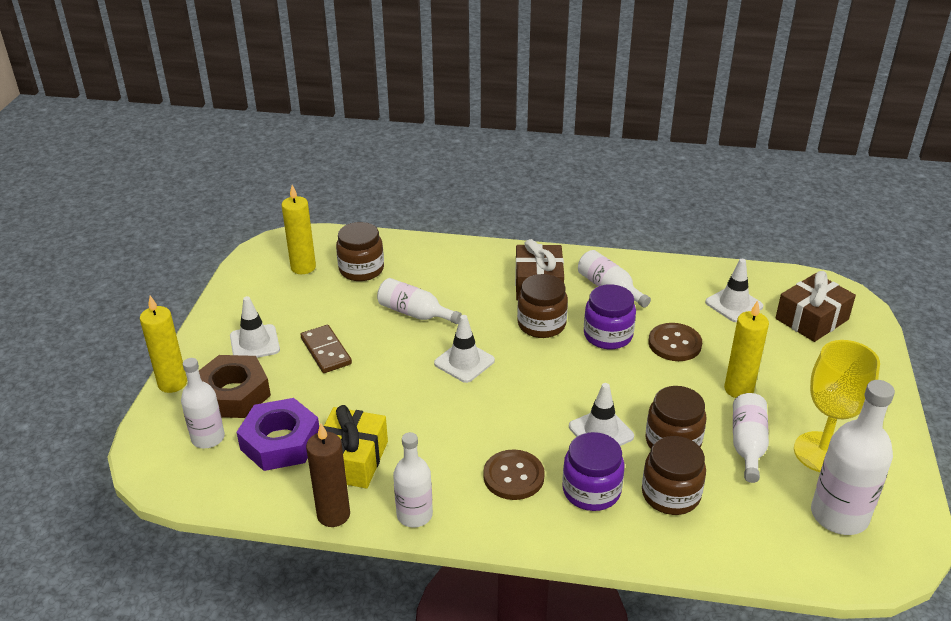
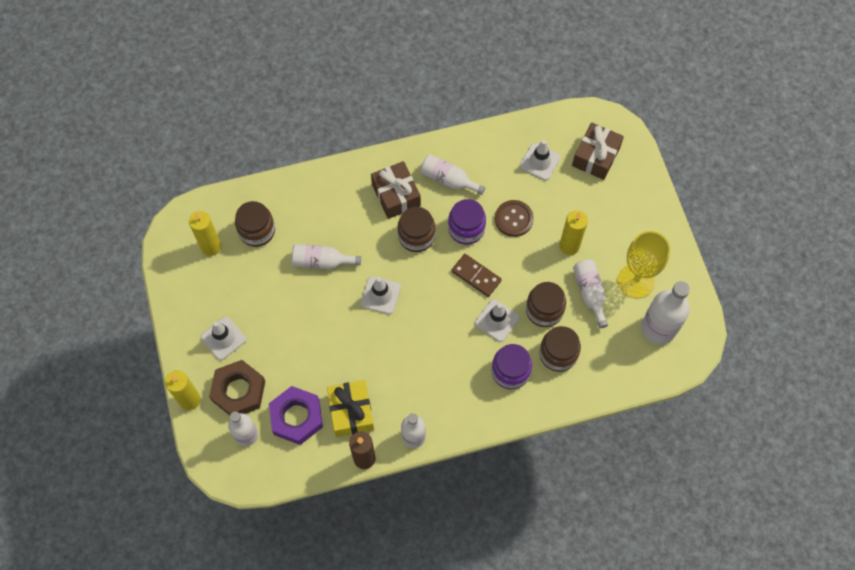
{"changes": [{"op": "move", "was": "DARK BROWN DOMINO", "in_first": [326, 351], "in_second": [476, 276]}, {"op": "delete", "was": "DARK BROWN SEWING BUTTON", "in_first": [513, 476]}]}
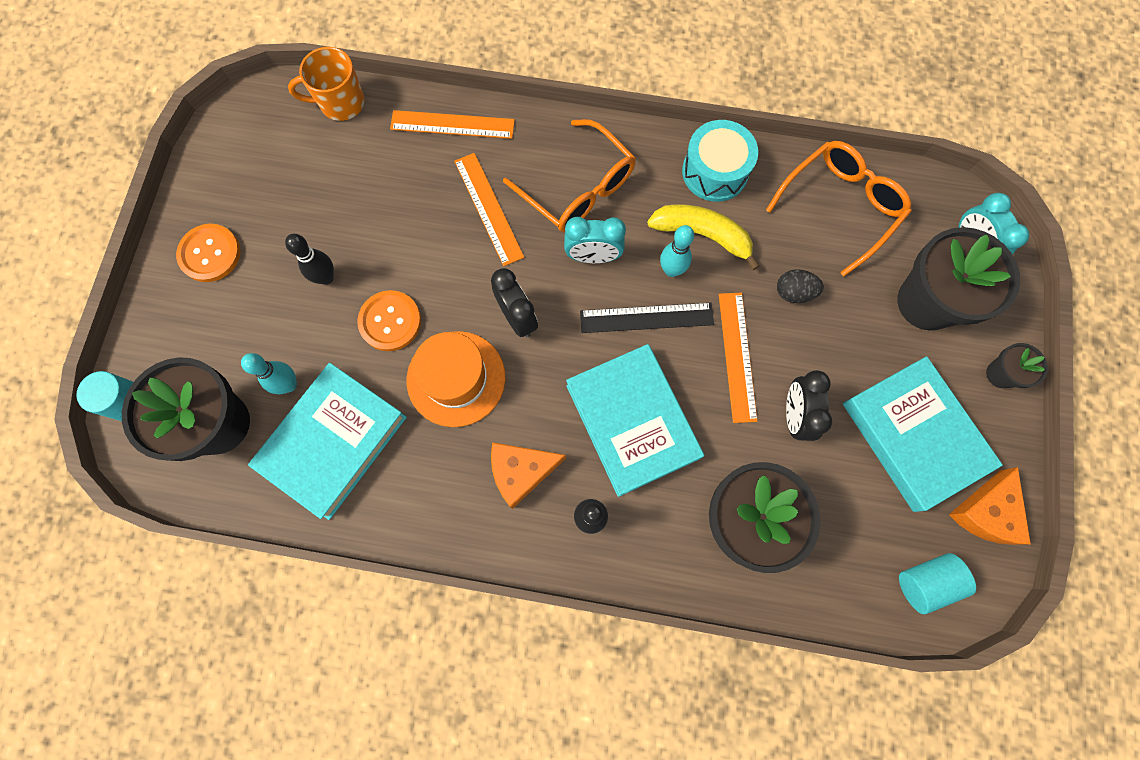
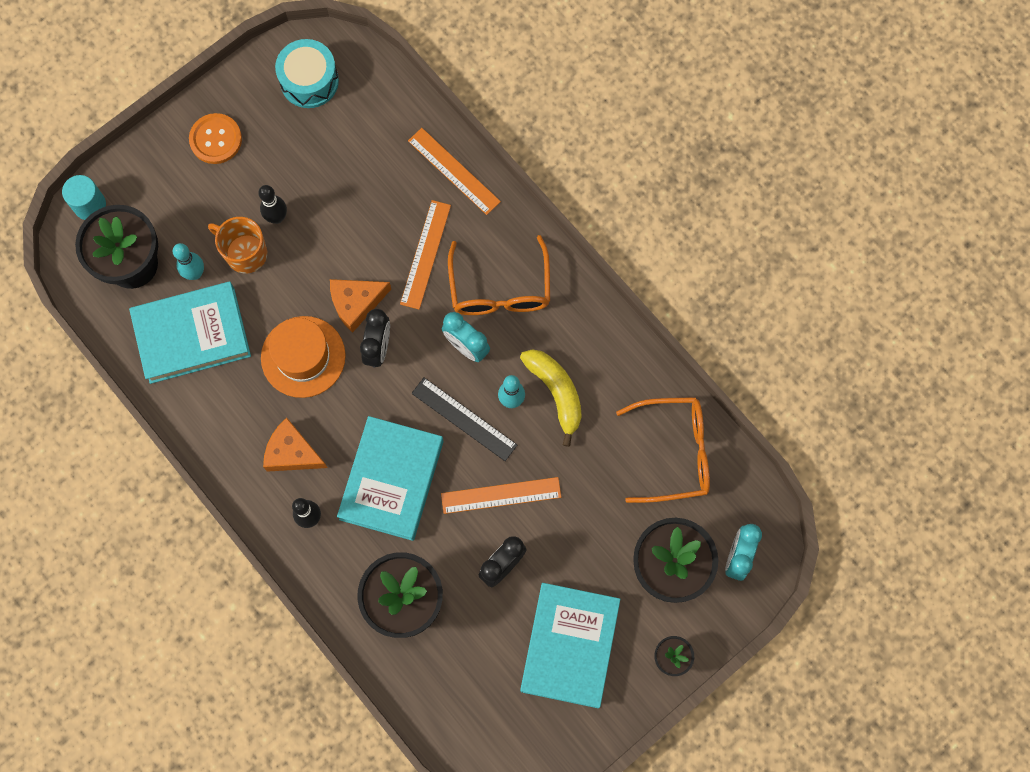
{"changes": [{"op": "move", "was": "ORANGE MUG", "in_first": [340, 103], "in_second": [245, 253]}, {"op": "move", "was": "AQUA TOY DRUM", "in_first": [715, 171], "in_second": [309, 81]}, {"op": "move", "was": "ORANGE CHEESE", "in_first": [985, 512], "in_second": [356, 303]}, {"op": "rotate", "was": "ORANGE RULER", "in_first": [737, 356], "in_second": [501, 495], "clockwise": 45}, {"op": "delete", "was": "ORANGE SEWING BUTTON", "in_first": [390, 321]}, {"op": "delete", "was": "JET-BLACK TOY EGG", "in_first": [793, 292]}, {"op": "delete", "was": "AQUA CYLINDER", "in_first": [925, 582]}]}
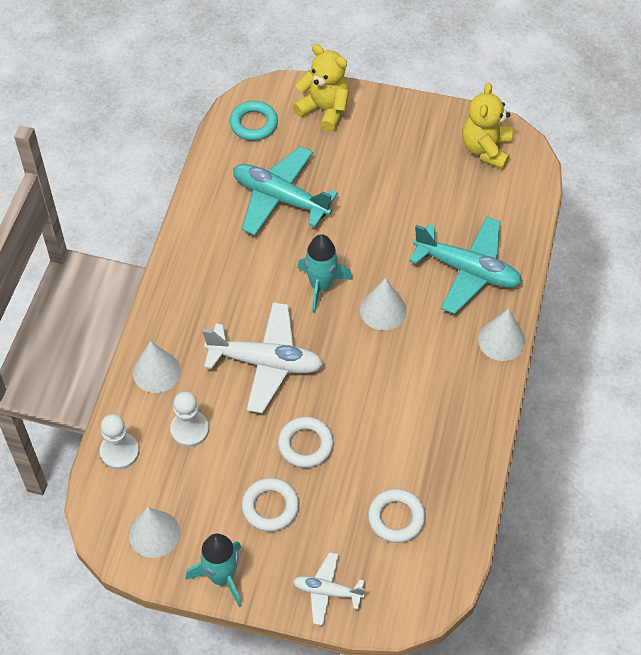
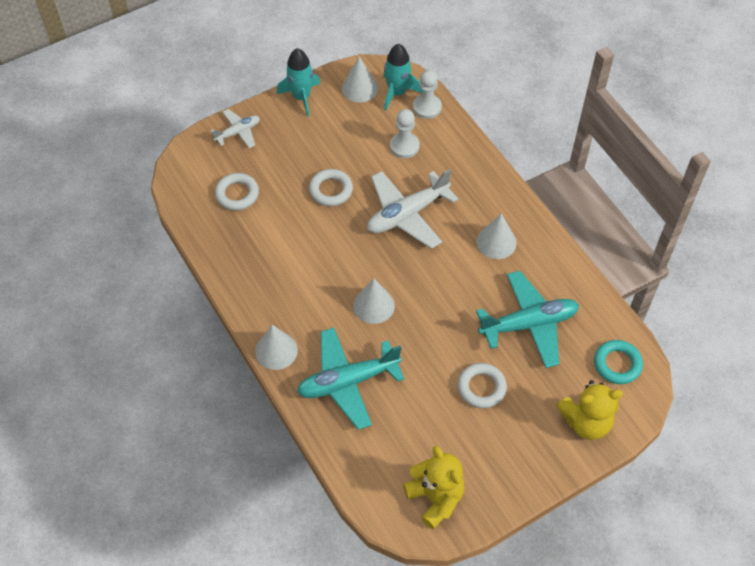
{"changes": [{"op": "move", "was": "AQUA SPACESHIP", "in_first": [321, 286], "in_second": [397, 93]}, {"op": "move", "was": "SNOW-WHITE HOOP", "in_first": [270, 507], "in_second": [481, 387]}, {"op": "move", "was": "SNOW-WHITE SOLID CONE", "in_first": [156, 372], "in_second": [496, 242]}]}
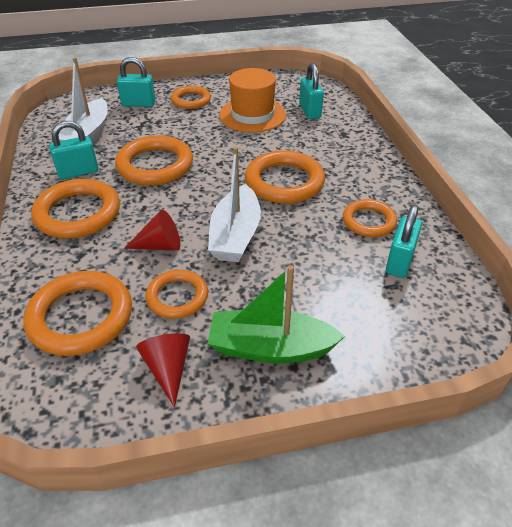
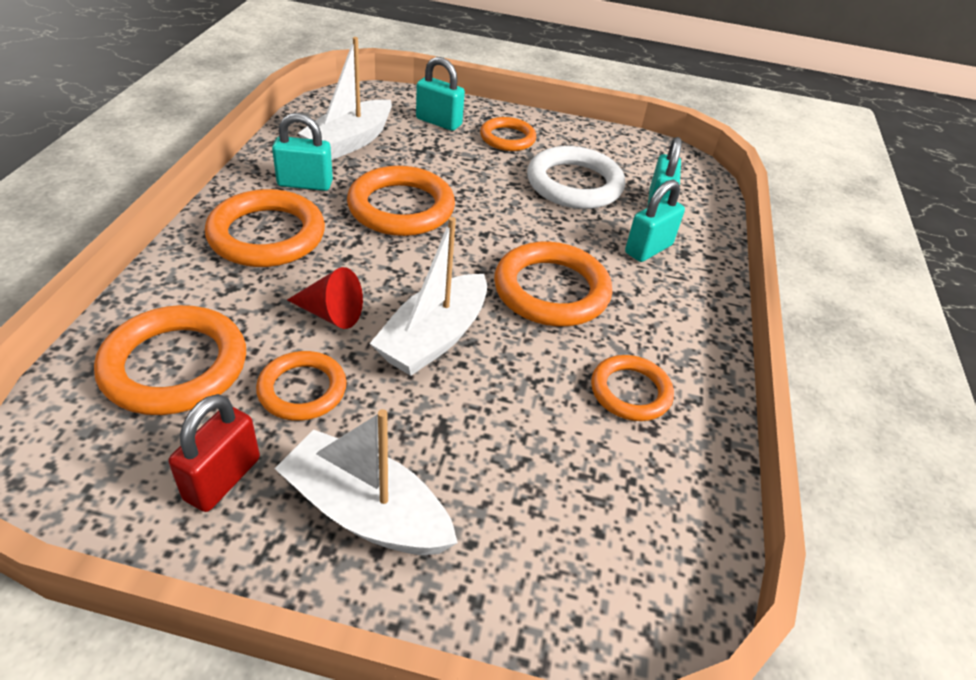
{"changes": [{"op": "replace", "was": "CRIMSON SOLID CONE", "now": "CRIMSON PADLOCK", "in_first": [168, 369], "in_second": [222, 479]}, {"op": "recolor", "was": "GREEN BOAT", "now": "SNOW-WHITE BOAT", "in_first": [270, 348], "in_second": [366, 511]}, {"op": "replace", "was": "ORANGE TALL HAT", "now": "SNOW-WHITE HOOP", "in_first": [252, 115], "in_second": [574, 184]}, {"op": "move", "was": "AQUA PADLOCK", "in_first": [399, 262], "in_second": [648, 249]}]}
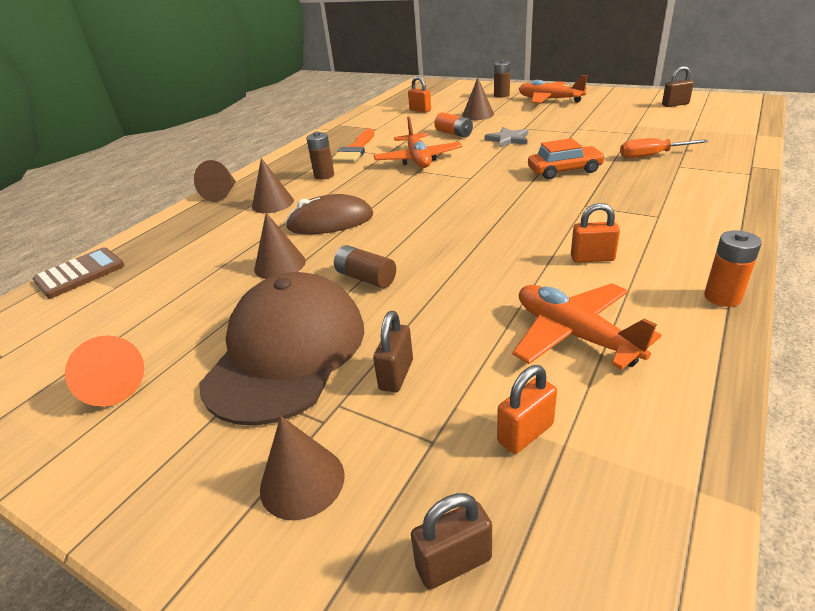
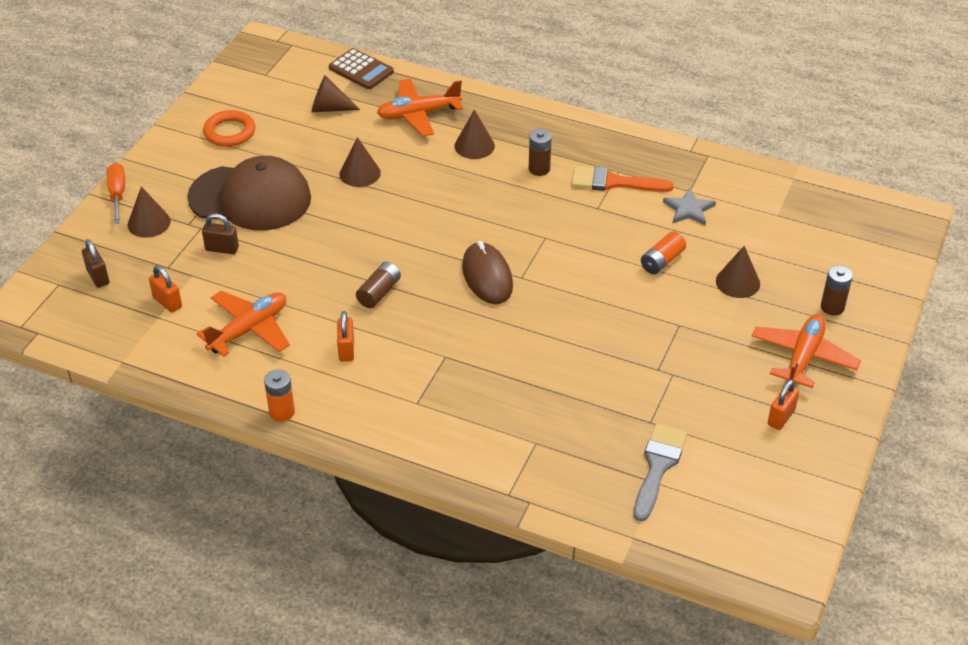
{"changes": [{"op": "move", "was": "ORANGE FLAT SCREWDRIVER", "in_first": [651, 155], "in_second": [117, 194]}, {"op": "replace", "was": "ORANGE SOLID CONE", "now": "ORANGE HOOP", "in_first": [111, 386], "in_second": [229, 132]}, {"op": "move", "was": "DARK BROWN SOLID CONE", "in_first": [222, 194], "in_second": [329, 108]}, {"op": "move", "was": "DARK BROWN POWER CELL", "in_first": [366, 278], "in_second": [379, 292]}, {"op": "move", "was": "ORANGE PLANE", "in_first": [418, 159], "in_second": [418, 114]}, {"op": "move", "was": "DARK BROWN PC MOUSE", "in_first": [330, 221], "in_second": [487, 276]}, {"op": "insert", "now": "GREY PAINTBRUSH", "in_second": [658, 466]}, {"op": "move", "was": "GREY STAR SHAPE", "in_first": [508, 139], "in_second": [689, 209]}, {"op": "move", "was": "ORANGE PADLOCK", "in_first": [420, 110], "in_second": [781, 417]}, {"op": "delete", "was": "ORANGE CAR", "in_first": [564, 171]}, {"op": "delete", "was": "DARK BROWN PADLOCK", "in_first": [675, 104]}]}
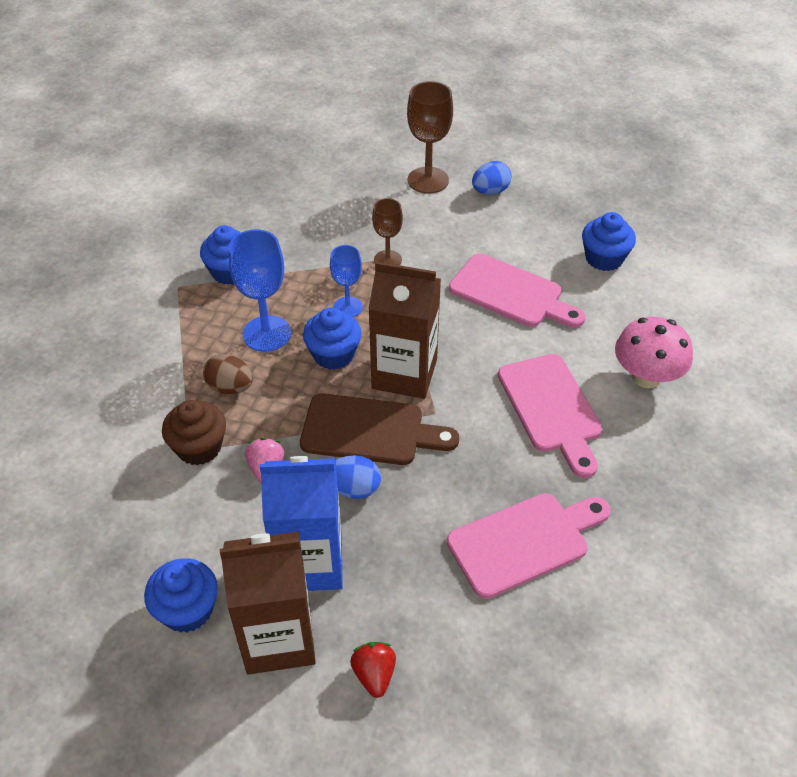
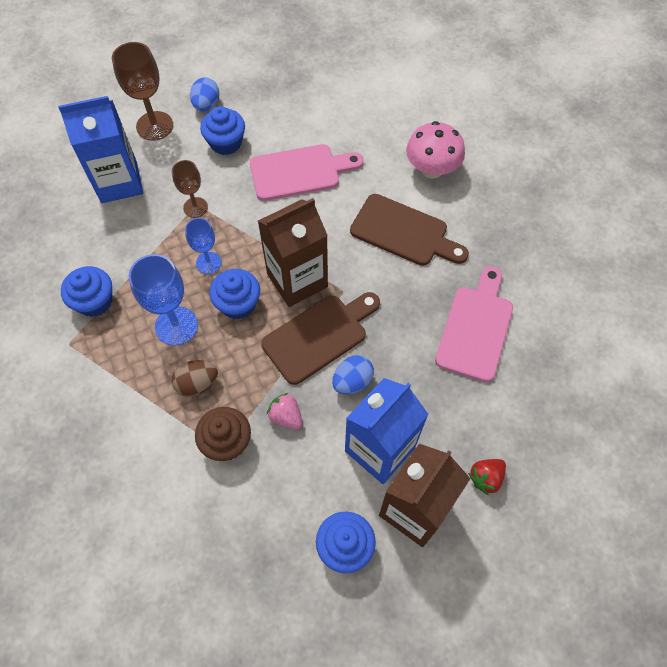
{"changes": [{"op": "insert", "now": "ROYAL BLUE MILK CARTON", "in_second": [119, 182]}, {"op": "move", "was": "ROYAL BLUE MUFFIN", "in_first": [604, 258], "in_second": [226, 143]}, {"op": "recolor", "was": "ROSY BREAD BOARD", "now": "DARK BROWN BREAD BOARD", "in_first": [551, 408], "in_second": [404, 232]}, {"op": "rotate", "was": "CRIMSON STRAWBERRY", "in_first": [374, 675], "in_second": [485, 478], "clockwise": -75}]}
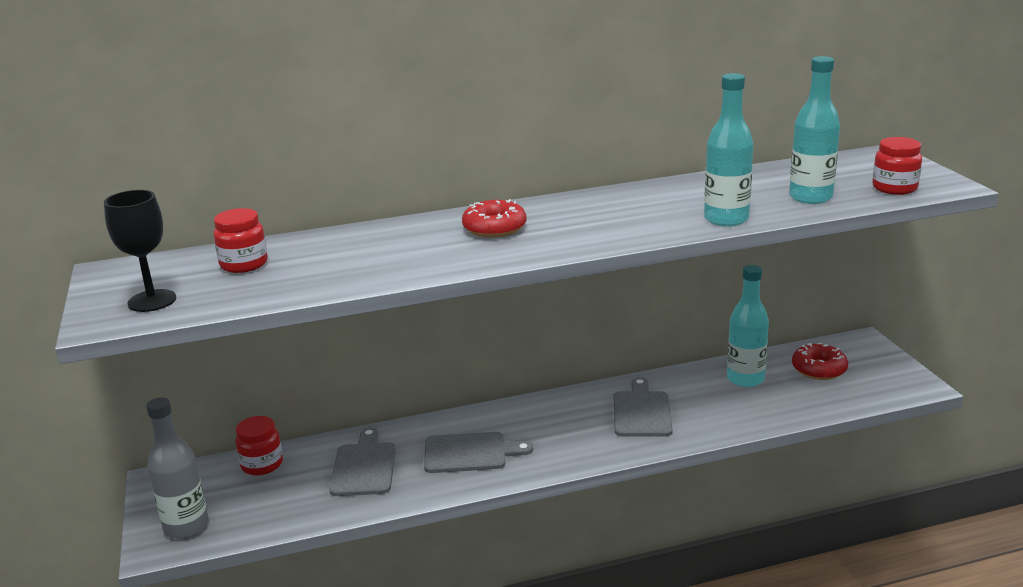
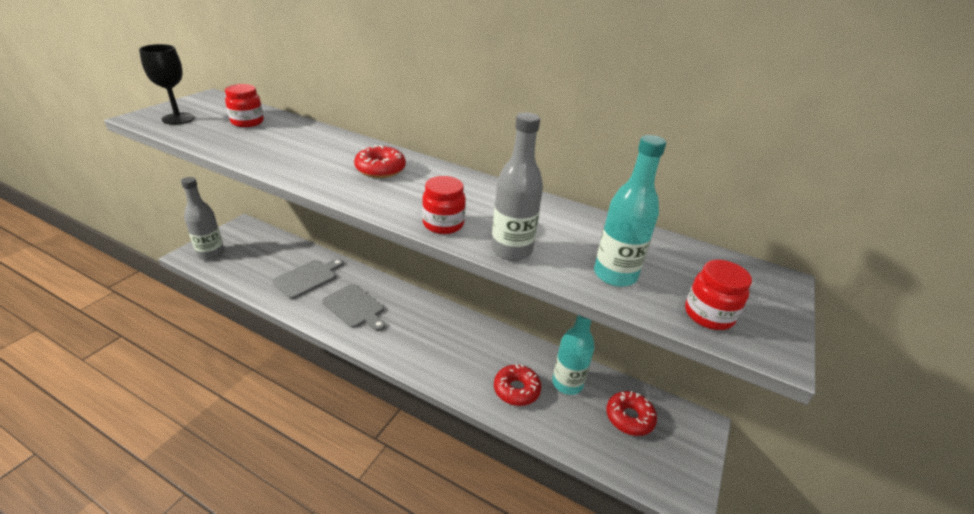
{"changes": [{"op": "move", "was": "CRIMSON PRESERVE JAR", "in_first": [262, 464], "in_second": [443, 224]}, {"op": "recolor", "was": "AQUA FLASK", "now": "GREY FLASK", "in_first": [726, 219], "in_second": [511, 250]}, {"op": "insert", "now": "CRIMSON DOUGHNUT", "in_second": [516, 390]}, {"op": "delete", "was": "GREY BREAD BOARD", "in_first": [641, 412]}]}
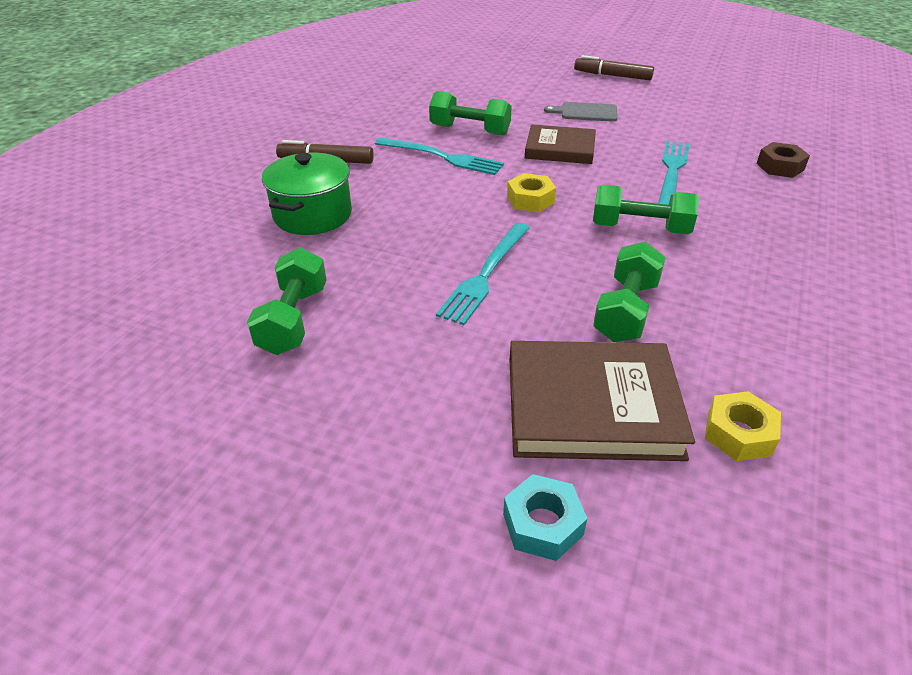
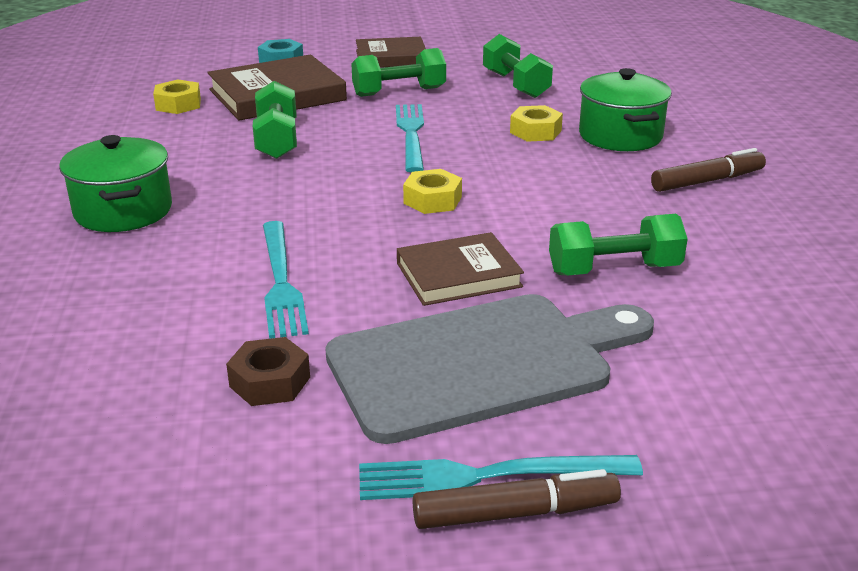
{"changes": [{"op": "insert", "now": "GREEN STOCKPOT", "in_second": [123, 211]}, {"op": "move", "was": "DARK BROWN HEXAGON NUT", "in_first": [780, 167], "in_second": [270, 382]}, {"op": "resize", "was": "GREY BREAD BOARD", "in_first": [585, 112], "in_second": [481, 363], "ratio": 2.36}, {"op": "move", "was": "GREEN HAND WEIGHT", "in_first": [640, 228], "in_second": [399, 92]}, {"op": "insert", "now": "DARK BROWN BOOK", "in_second": [391, 57]}, {"op": "move", "was": "AQUA DINNER FORK", "in_first": [442, 157], "in_second": [488, 476]}, {"op": "insert", "now": "GOLDEN HEXAGON NUT", "in_second": [535, 131]}]}
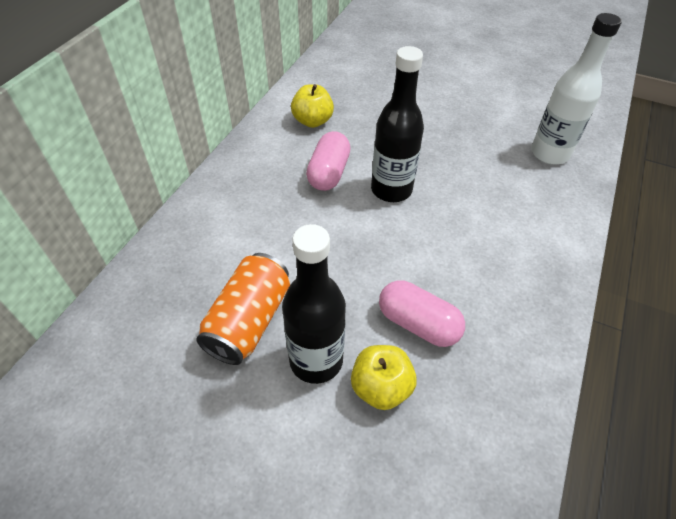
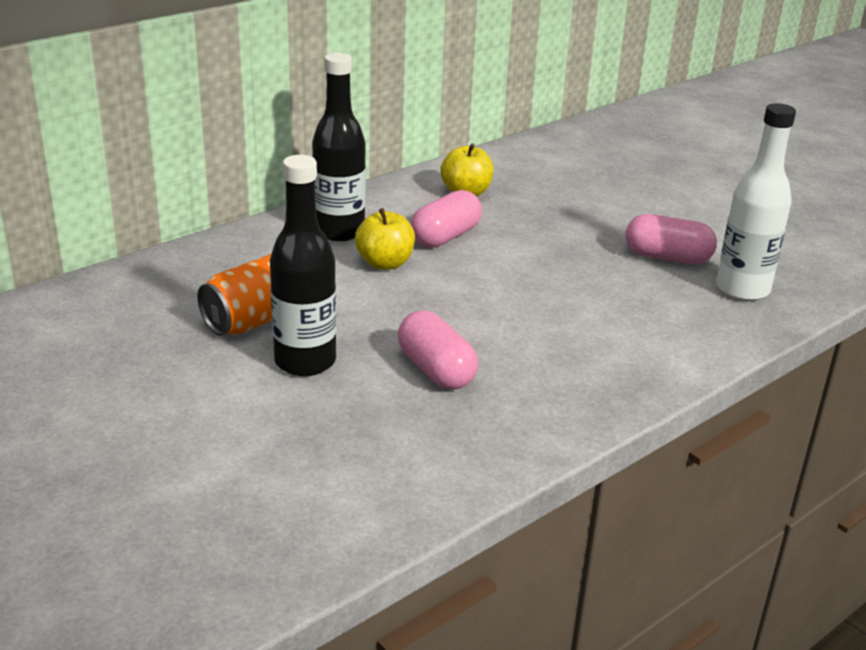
{"changes": [{"op": "move", "was": "JET-BLACK FLASK", "in_first": [391, 190], "in_second": [339, 231]}, {"op": "move", "was": "GOLDEN APPLE FRUIT", "in_first": [381, 387], "in_second": [385, 263]}, {"op": "insert", "now": "ROSY PILL SHAPE", "in_second": [667, 258]}]}
